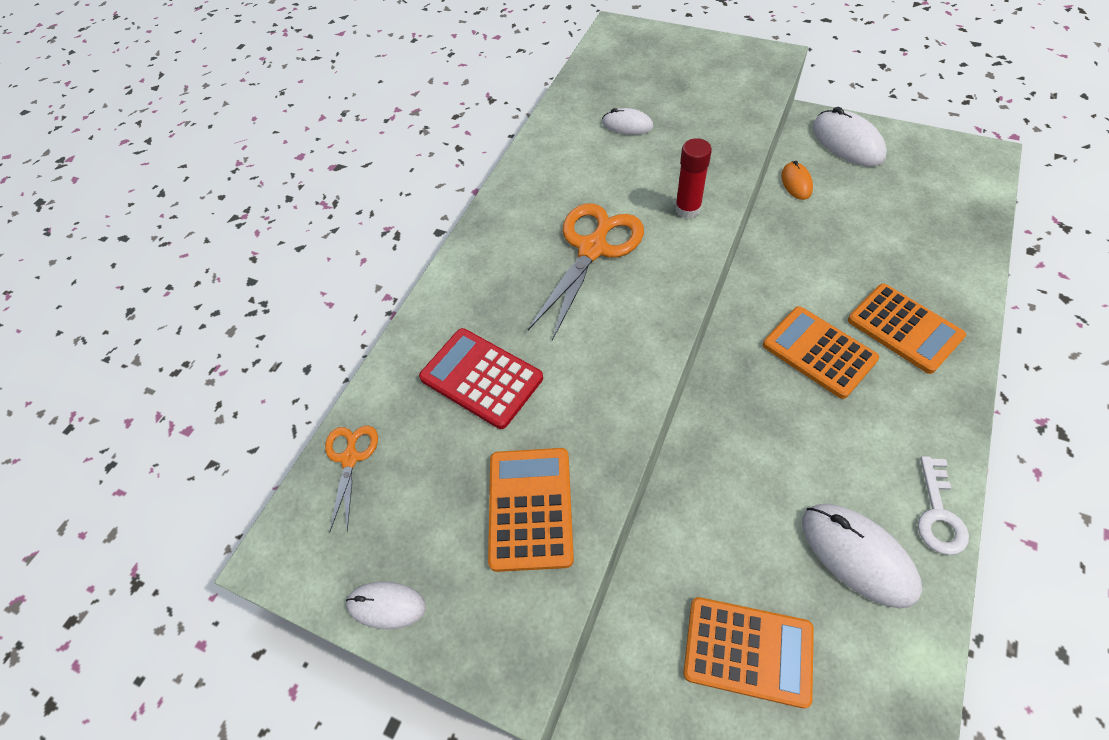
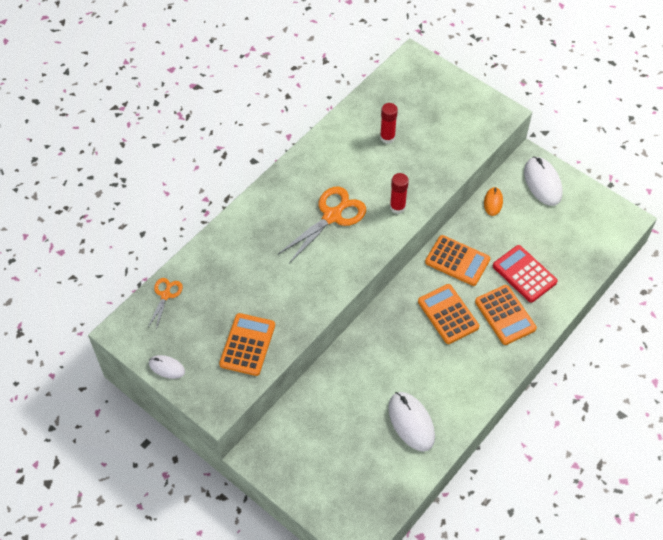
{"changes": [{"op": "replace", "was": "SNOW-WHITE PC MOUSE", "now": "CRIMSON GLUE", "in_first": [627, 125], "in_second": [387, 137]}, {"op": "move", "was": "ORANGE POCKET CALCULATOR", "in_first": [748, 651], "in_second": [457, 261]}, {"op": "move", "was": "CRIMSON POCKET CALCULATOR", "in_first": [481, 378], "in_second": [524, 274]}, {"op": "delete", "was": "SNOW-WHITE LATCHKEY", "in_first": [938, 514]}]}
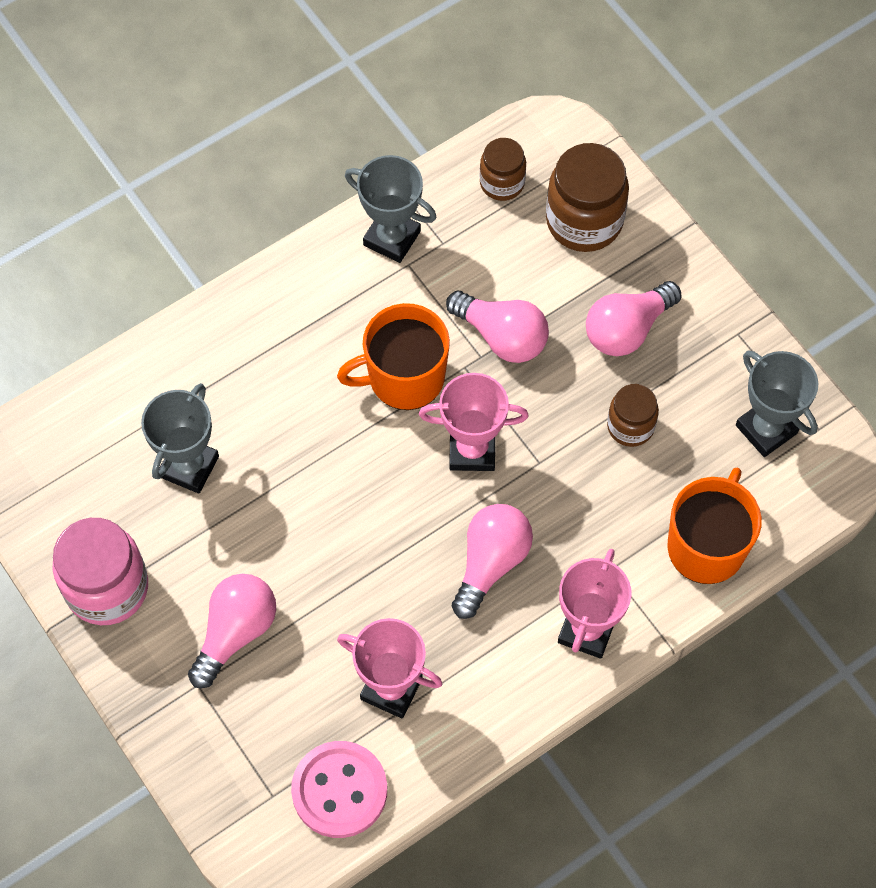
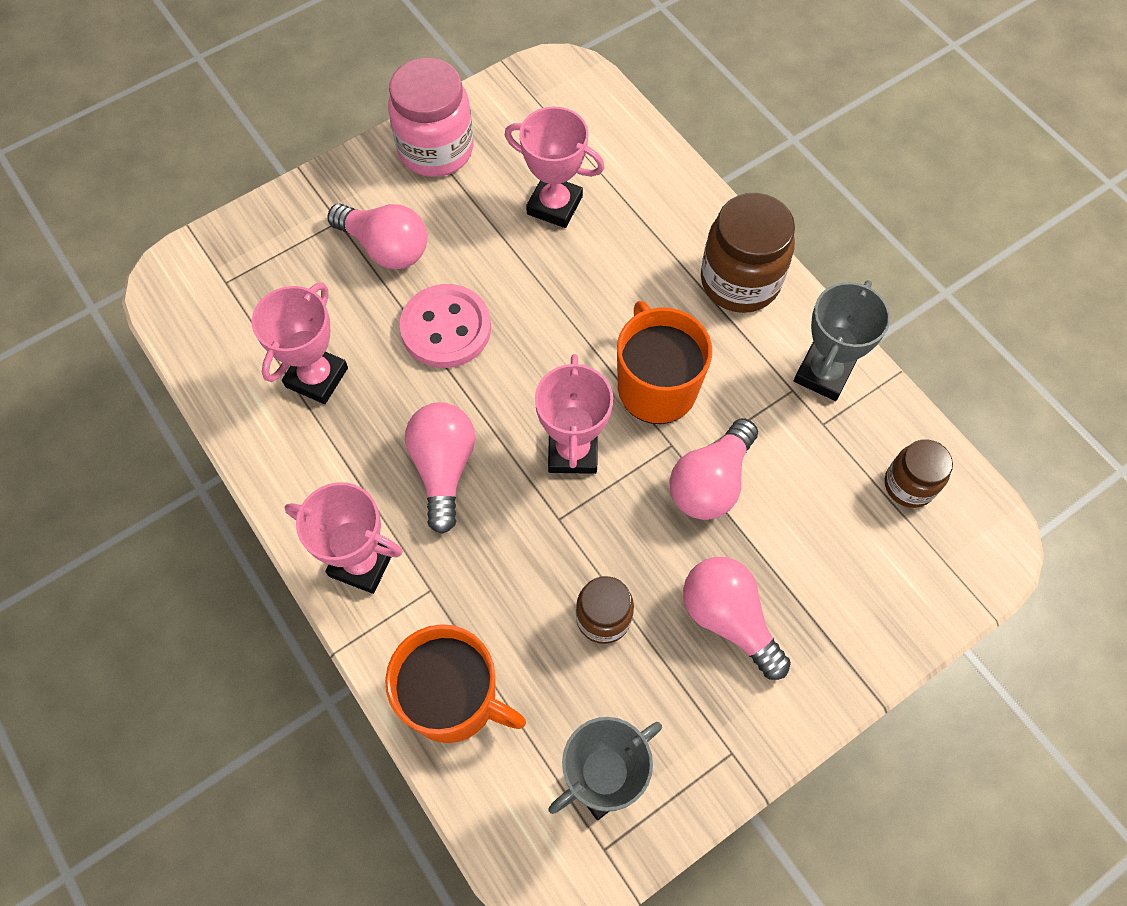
{"changes": [{"op": "move", "was": "ROSY SEWING BUTTON", "in_first": [339, 790], "in_second": [446, 328]}, {"op": "rotate", "was": "ROSY LIGHTBULB", "in_first": [490, 563], "in_second": [443, 468], "clockwise": -120}, {"op": "recolor", "was": "GREY TROPHY", "now": "ROSY TROPHY", "in_first": [189, 467], "in_second": [554, 205]}, {"op": "move", "was": "DARK BROWN PRESERVE JAR", "in_first": [584, 221], "in_second": [740, 281]}]}
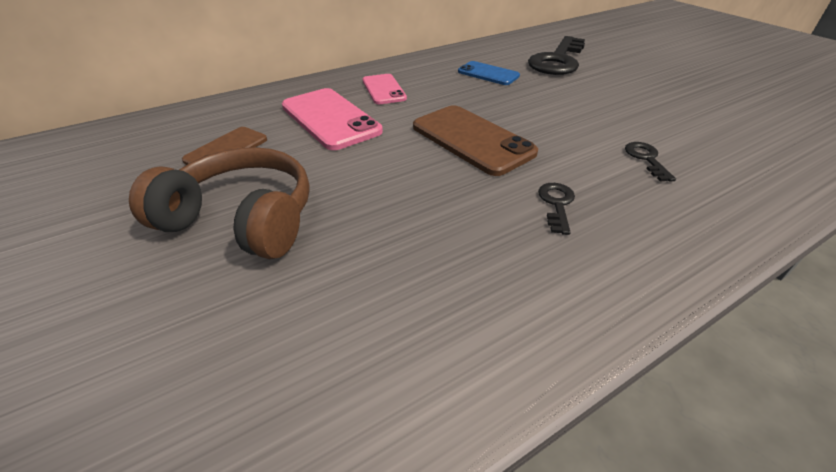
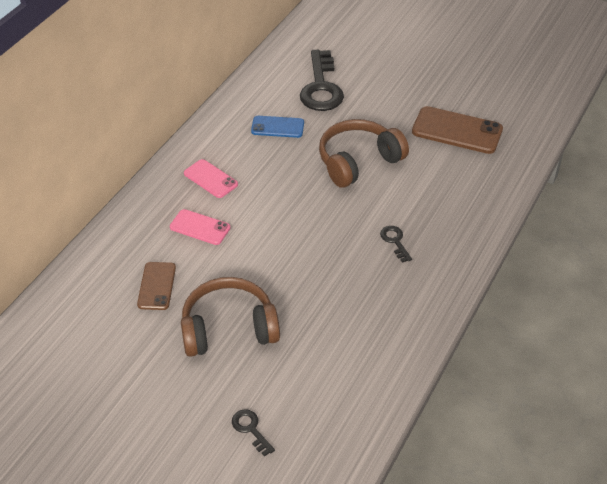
{"changes": [{"op": "resize", "was": "ROSY PHONE", "in_first": [330, 119], "in_second": [200, 227], "ratio": 0.61}, {"op": "move", "was": "JET-BLACK LATCHKEY", "in_first": [646, 159], "in_second": [250, 429]}, {"op": "insert", "now": "DARK BROWN HEADSET", "in_second": [358, 161]}, {"op": "move", "was": "DARK BROWN PHONE", "in_first": [472, 140], "in_second": [457, 131]}]}
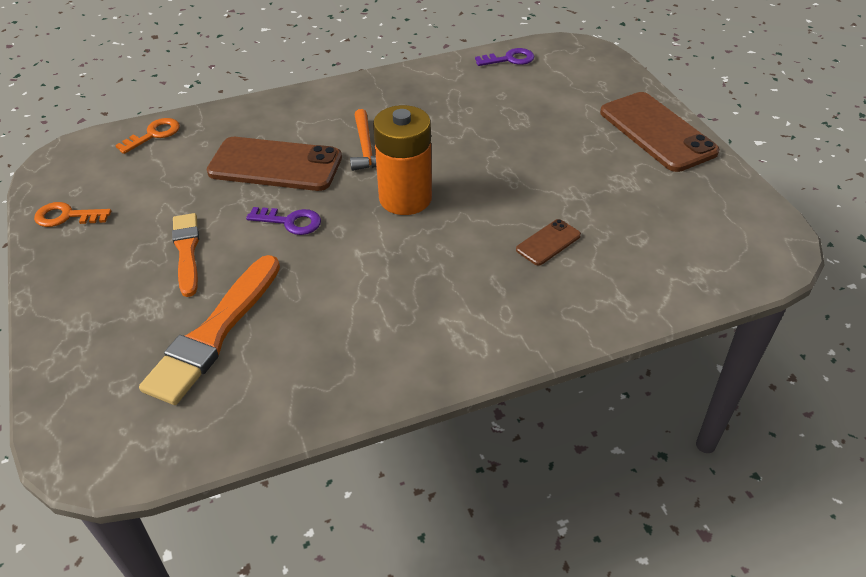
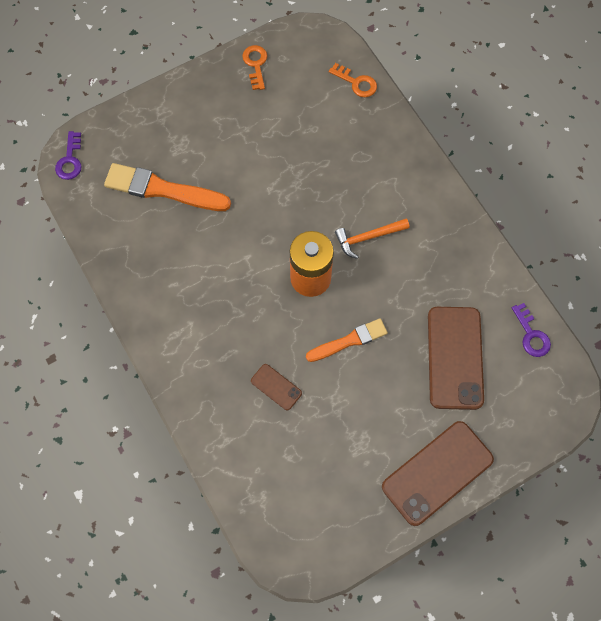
{"changes": [{"op": "move", "was": "VIOLET LATCHKEY", "in_first": [290, 222], "in_second": [70, 160]}, {"op": "move", "was": "ORANGE PAINTBRUSH", "in_first": [187, 252], "in_second": [349, 341]}, {"op": "move", "was": "DARK BROWN PHONE", "in_first": [275, 165], "in_second": [455, 357]}]}
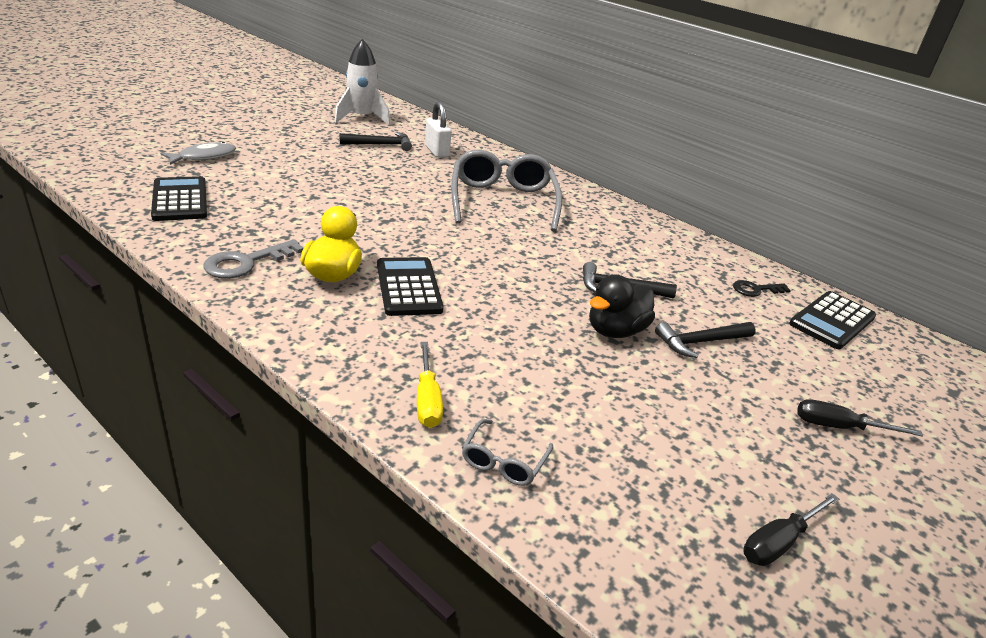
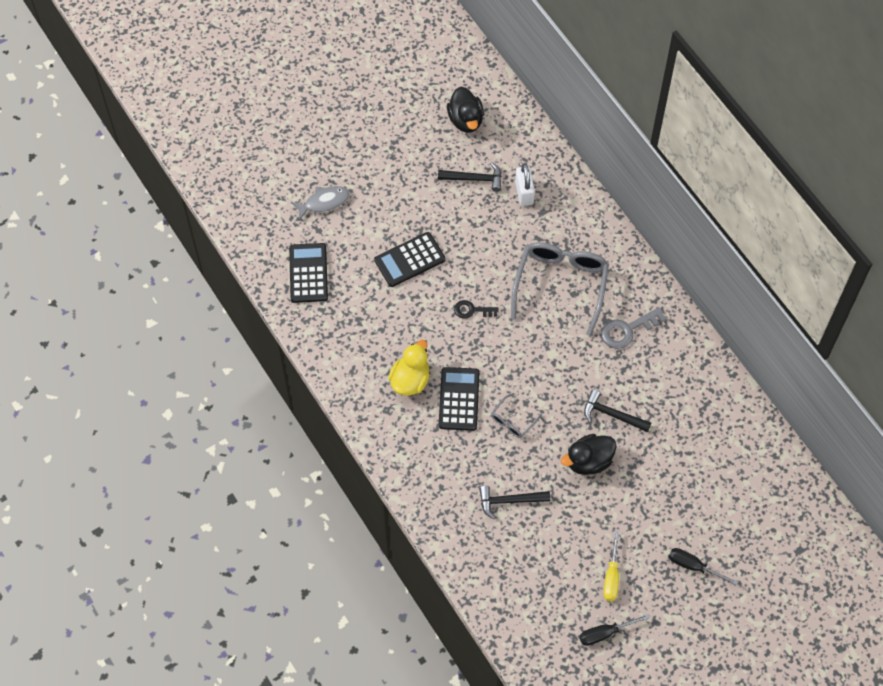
{"changes": [{"op": "move", "was": "JET-BLACK POCKET CALCULATOR", "in_first": [832, 321], "in_second": [409, 260]}, {"op": "replace", "was": "SNOW-WHITE SPACESHIP", "now": "JET-BLACK RUBBER DUCK", "in_first": [362, 118], "in_second": [465, 120]}, {"op": "move", "was": "JET-BLACK LATCHKEY", "in_first": [756, 290], "in_second": [472, 310]}, {"op": "move", "was": "JET-BLACK CARPENTER'S HAMMER", "in_first": [700, 342], "in_second": [509, 501]}, {"op": "move", "was": "GREY EYEGLASSES", "in_first": [503, 462], "in_second": [513, 421]}, {"op": "move", "was": "GREY LATCHKEY", "in_first": [247, 262], "in_second": [627, 330]}, {"op": "move", "was": "GOLDEN FLAT SCREWDRIVER", "in_first": [427, 400], "in_second": [611, 577]}]}
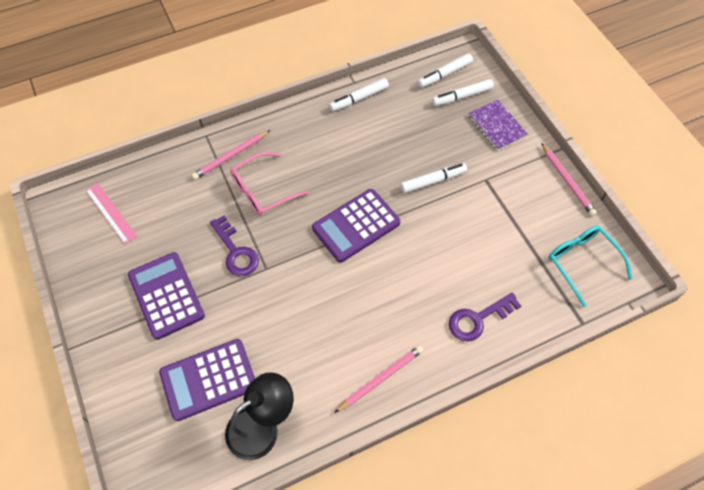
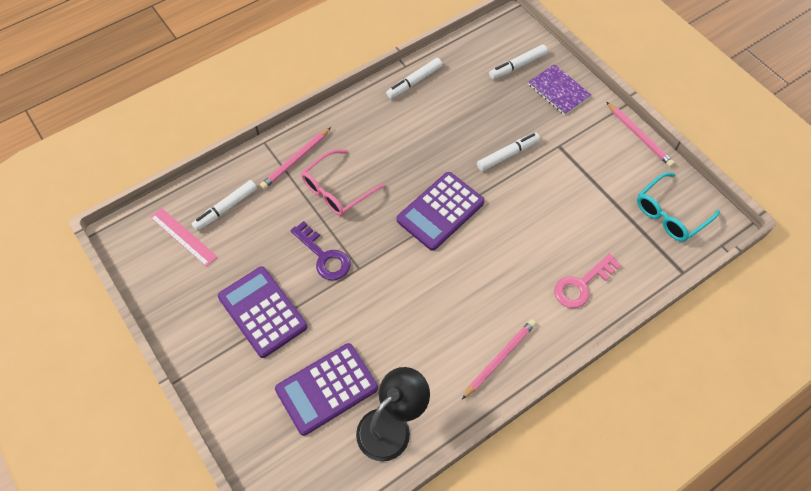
{"changes": [{"op": "move", "was": "SNOW-WHITE MARKER", "in_first": [444, 74], "in_second": [226, 208]}, {"op": "recolor", "was": "VIOLET LATCHKEY", "now": "ROSY LATCHKEY", "in_first": [478, 319], "in_second": [582, 285]}, {"op": "rotate", "was": "AQUA EYEGLASSES", "in_first": [582, 263], "in_second": [670, 214], "clockwise": -90}]}
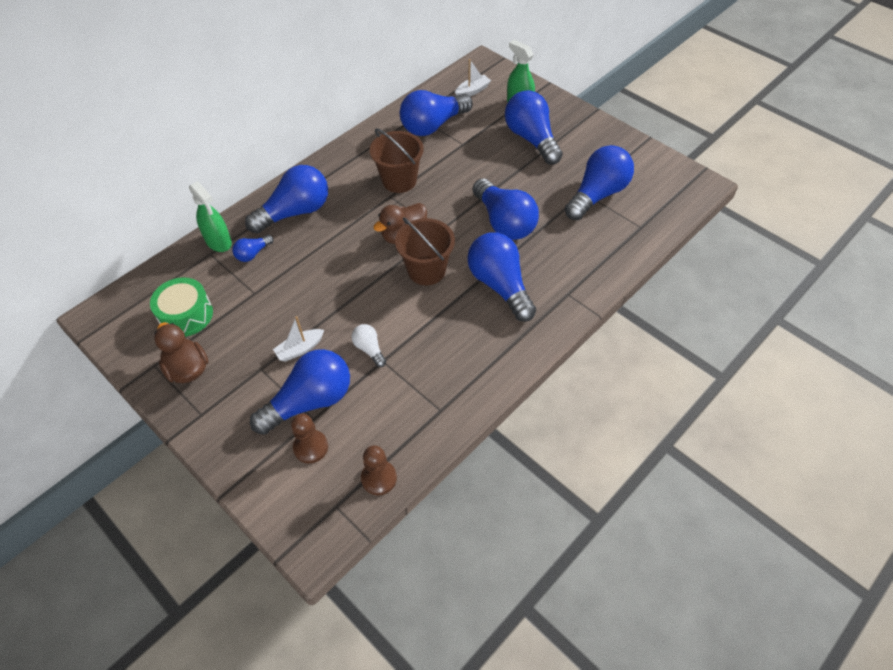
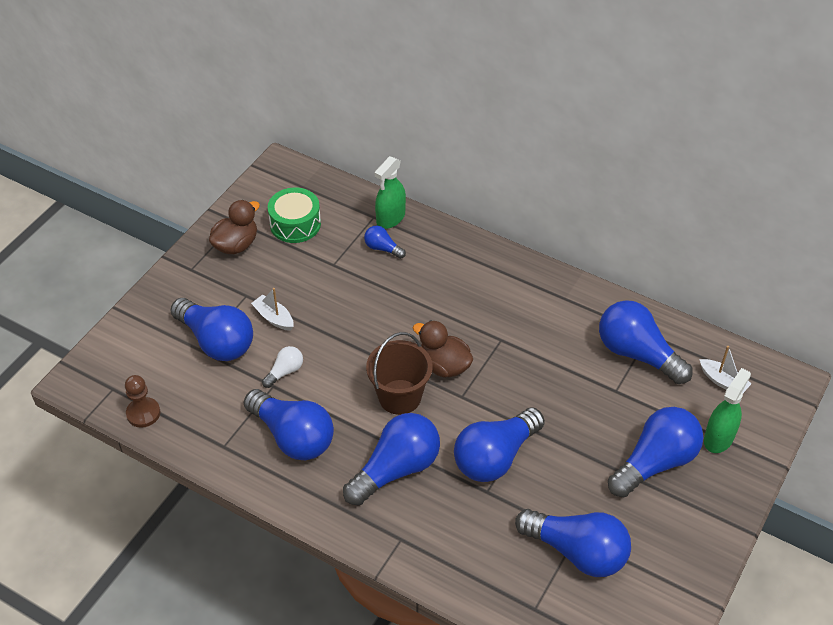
{"changes": [{"op": "move", "was": "ROYAL BLUE LIGHTBULB", "in_first": [295, 212], "in_second": [293, 436]}, {"op": "delete", "was": "DARK BROWN CHESS PAWN", "in_first": [311, 447]}, {"op": "delete", "was": "DARK BROWN SAND BUCKET", "in_first": [399, 180]}]}
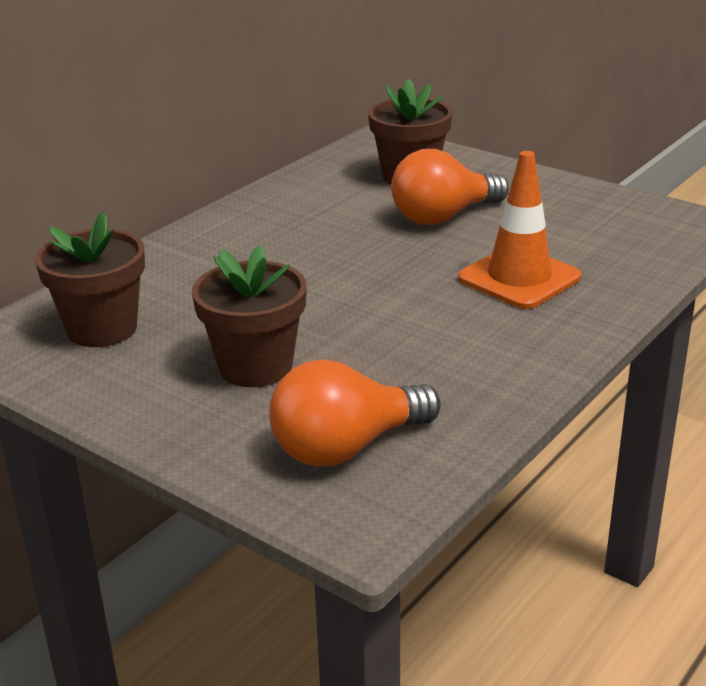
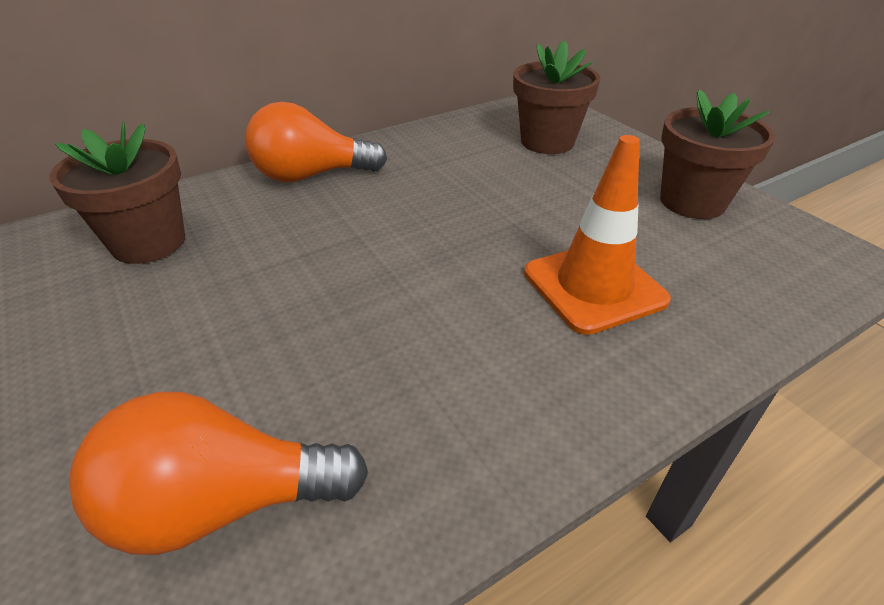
{"changes": [{"op": "move", "was": "ORANGE LIGHTBULB", "in_first": [443, 216], "in_second": [311, 176]}, {"op": "move", "was": "DARK BROWN POTTED PLANT", "in_first": [255, 367], "in_second": [692, 202]}]}
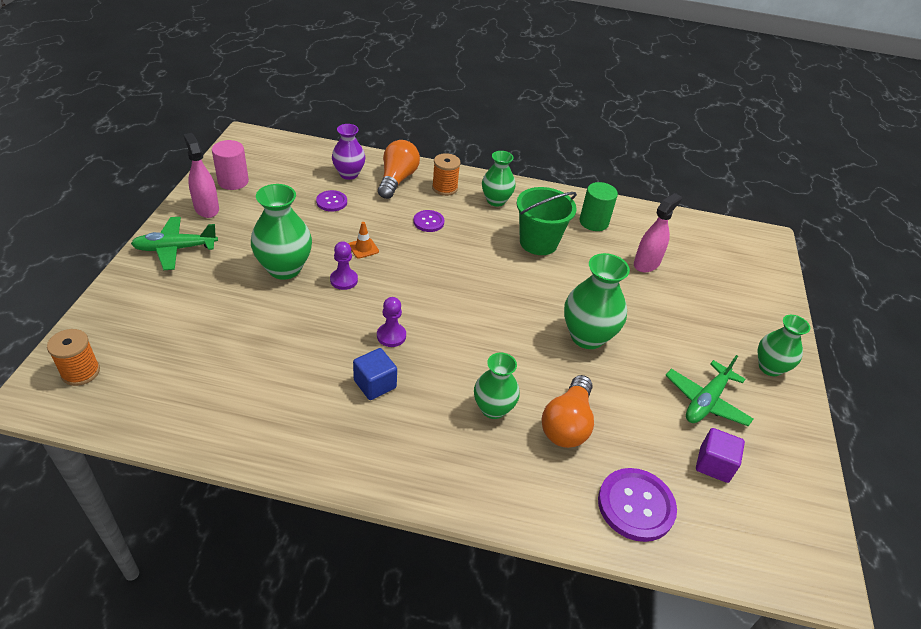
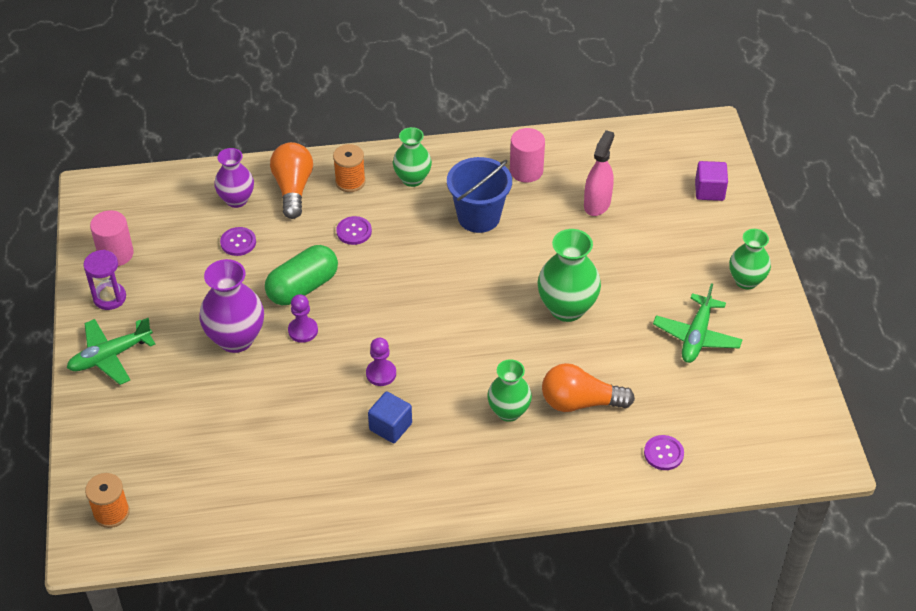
{"changes": [{"op": "replace", "was": "ROSY SPRAY BOTTLE", "now": "VIOLET SAND TIMER", "in_first": [206, 208], "in_second": [109, 298]}, {"op": "recolor", "was": "GREEN FLOWER VASE", "now": "VIOLET FLOWER VASE", "in_first": [284, 268], "in_second": [236, 339]}, {"op": "replace", "was": "ORANGE ROAD CONE", "now": "GREEN PILL SHAPE", "in_first": [363, 248], "in_second": [303, 287]}, {"op": "recolor", "was": "GREEN SAND BUCKET", "now": "ROYAL BLUE SAND BUCKET", "in_first": [538, 242], "in_second": [478, 217]}, {"op": "recolor", "was": "GREEN CYLINDER", "now": "ROSY CYLINDER", "in_first": [593, 222], "in_second": [526, 171]}, {"op": "rotate", "was": "ORANGE LIGHTBULB", "in_first": [567, 424], "in_second": [580, 402], "clockwise": 90}, {"op": "resize", "was": "VIOLET SEWING BUTTON", "in_first": [636, 505], "in_second": [663, 453], "ratio": 0.57}, {"op": "move", "was": "VIOLET CUBE", "in_first": [714, 464], "in_second": [709, 191]}]}
